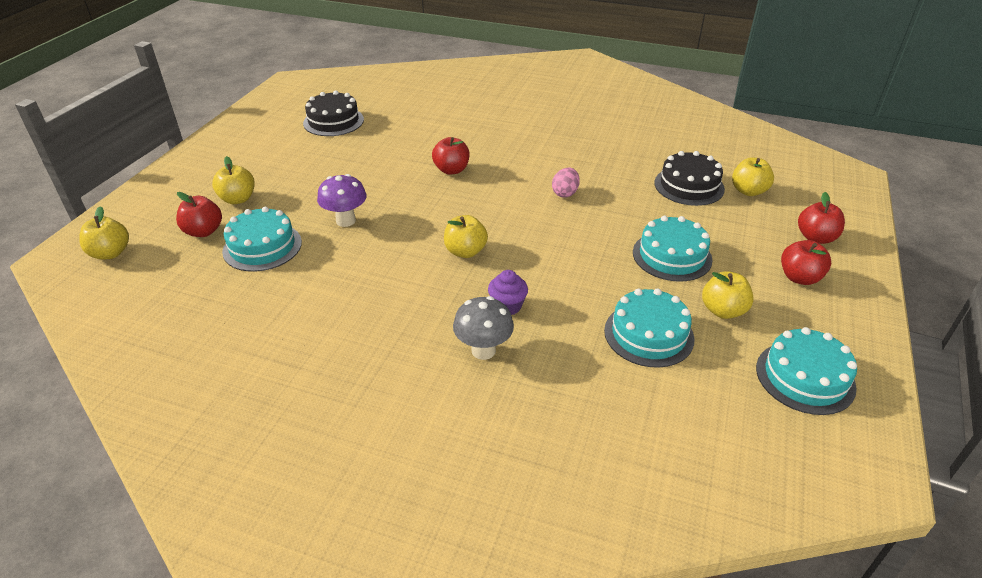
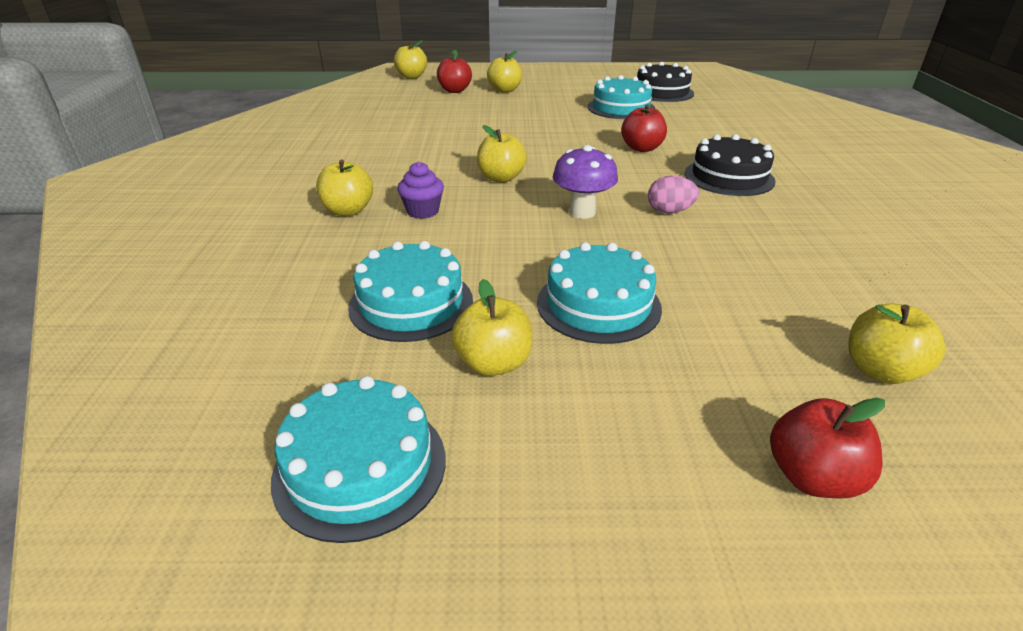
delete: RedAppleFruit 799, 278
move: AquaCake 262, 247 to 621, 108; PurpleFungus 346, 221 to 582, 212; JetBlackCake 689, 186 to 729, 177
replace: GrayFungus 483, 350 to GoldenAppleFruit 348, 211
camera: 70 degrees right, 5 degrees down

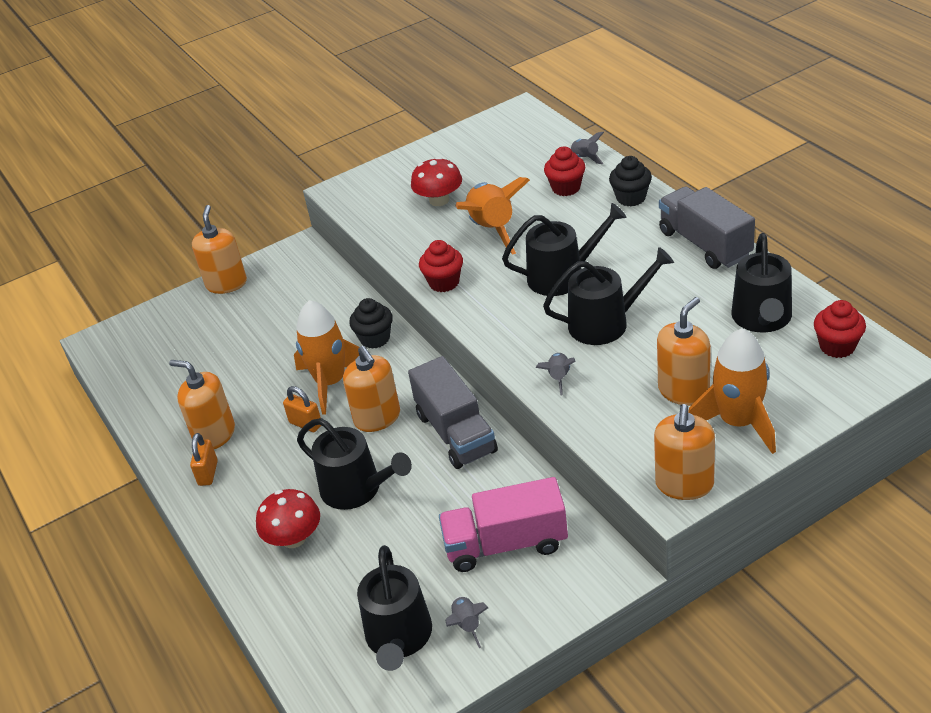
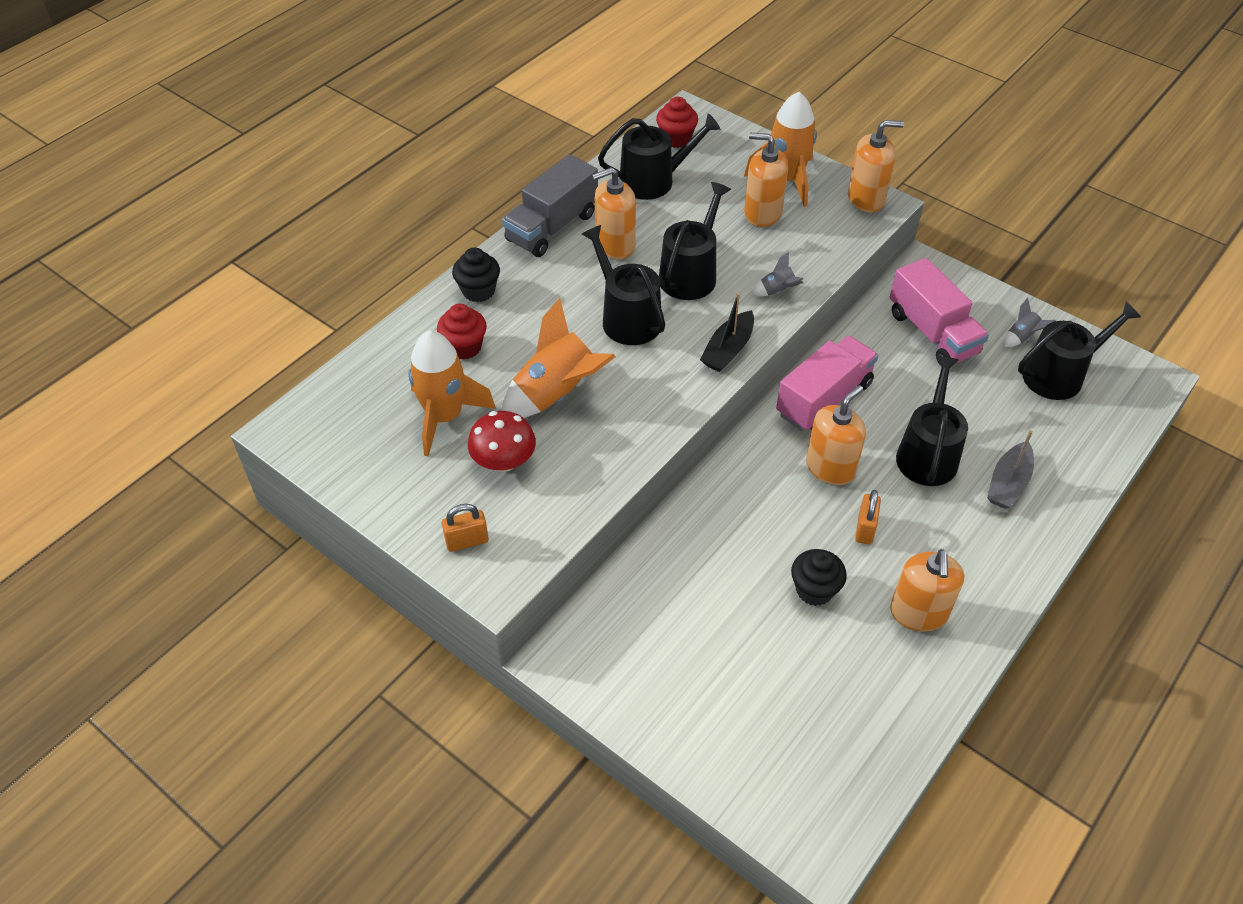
delete: RedFairyCake 444, 282; GrayRocket 585, 158
insert: JetBlackBoat 728, 350
move: OrangeSmallLock 208, 473 to 467, 541; OrangeSoapDispenser 226, 284 to 615, 245; OrangeRocket 331, 382 to 444, 417; JetBlackFairyCake 375, 338 to 814, 590
replace: RedFungus 294, 538 to GrayBoat 1008, 483
recolor: GrayToyTruck 455, 433 to PinkToyTruck 824, 399
rotate: JetBlackWateringCan 605, 323 = 690, 274 60 degrees clockwise
camera: 115 degrees left, 10 degrees up

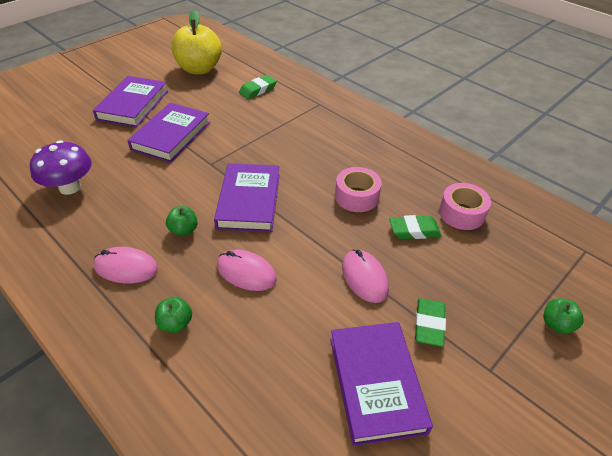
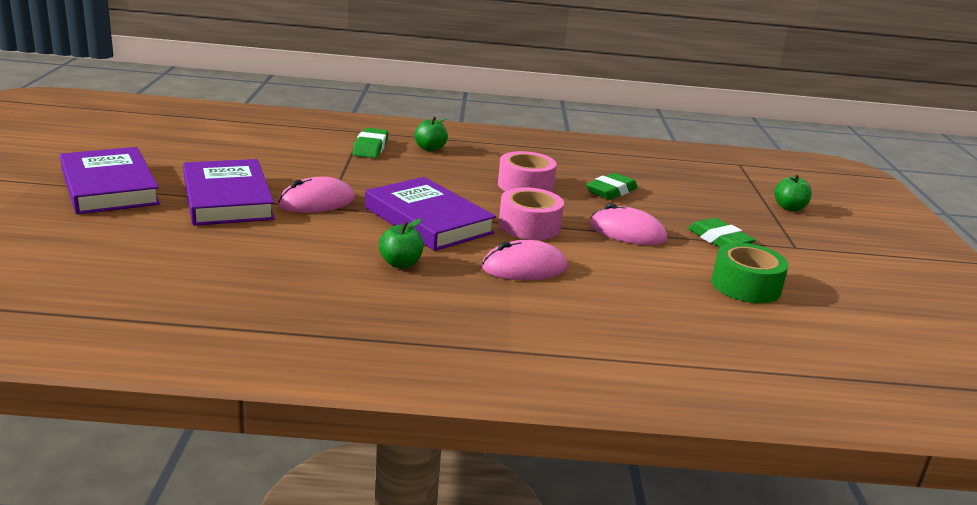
delete: PurpleFungus 70, 187; GoldenAppleFruit 199, 69
move: PinkPcMouse 126, 267 to 316, 202; EmeraldAppleFruit 175, 323 to 430, 148; EmeraldGumEraser 258, 90 to 370, 148; PinkRollOfTape 461, 213 to 529, 226
replace: PurpleBook 376, 383 to EmeraldRollOfTape 746, 286
camera: 45 degrees left, 20 degrees down

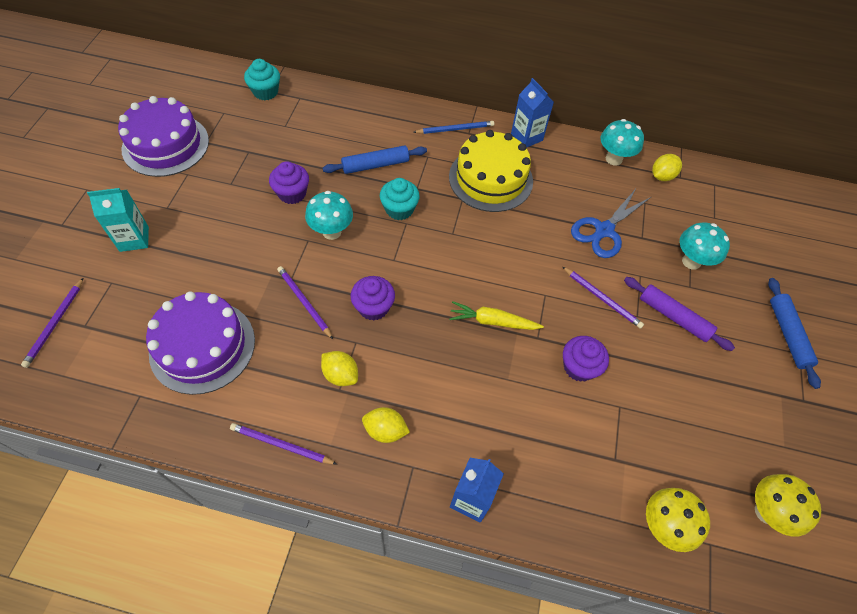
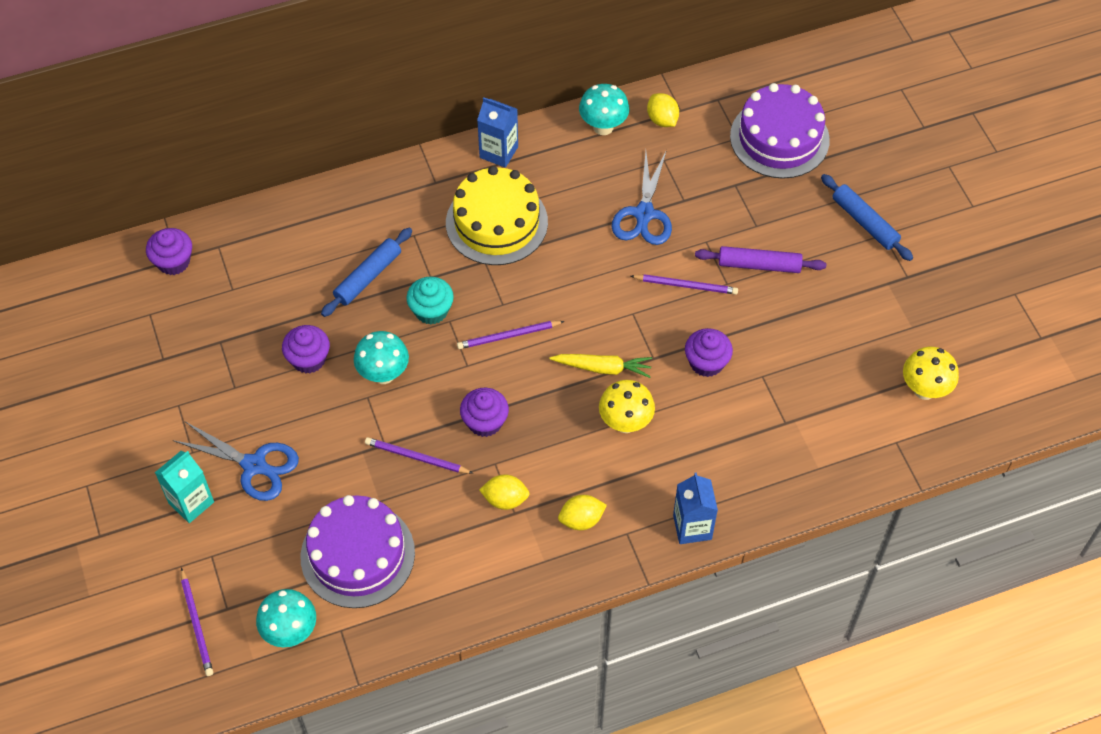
delete: BlueWoodenPencil 455, 129
insert: BluePairOfScissors 254, 465
move: PurpleCake 165, 145 to 779, 138; PurpleWoodenPencil 281, 445 to 508, 336; GoldenFungus 662, 525 to 625, 423; AquaFungus 691, 261 to 290, 632
recolor: AquaFairyCake 265, 92 to PurpleFairyCake 173, 262
rotate: GoldenCarrot 492, 321 = 603, 368 150 degrees counterclockwise; GoldenLemon 662, 176 = 662, 120 45 degrees counterclockwise
camera: 30 degrees left, 0 degrees up

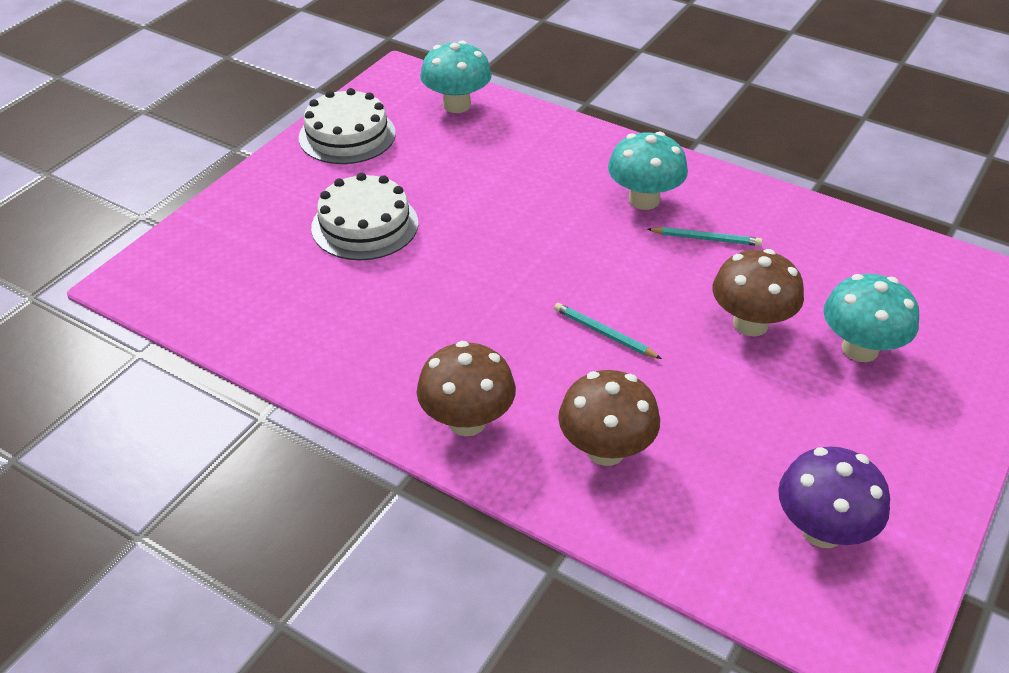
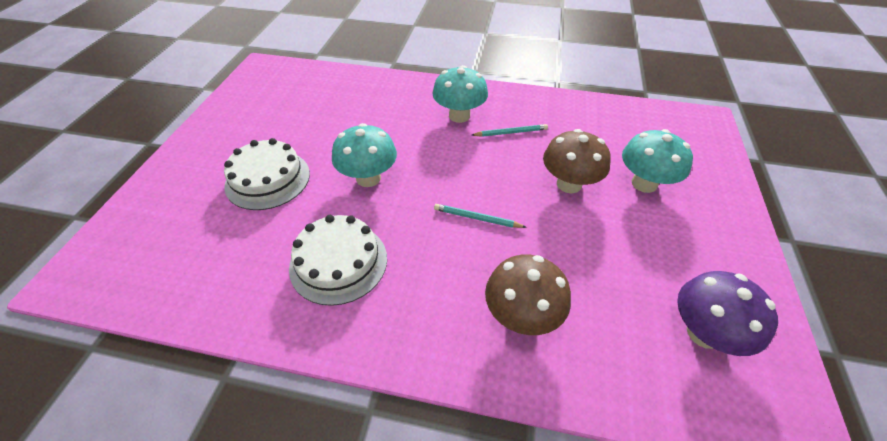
delete: RussetFungus 467, 421
move: PureWhiteCake 347, 135 to 338, 262; AquaFungus 457, 105 to 368, 178
camera: 20 degrees left, 5 degrees up

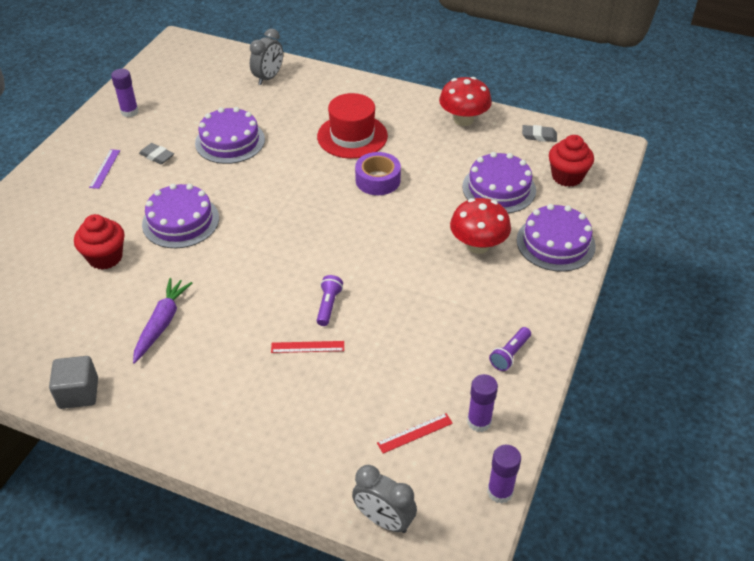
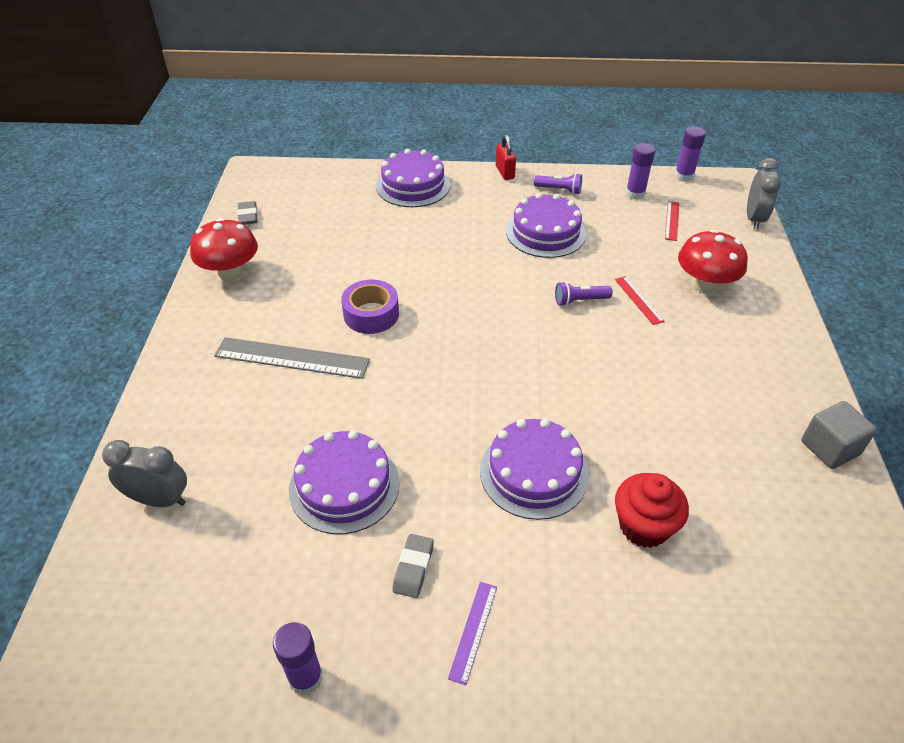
delete: PurpleCarrot 162, 323; RedFairyCake 567, 176
insert: RedSmallLock 505, 172
move: RedFungus 478, 245 to 704, 285; PurpleCake 499, 188 to 545, 232
replace: RedTopHat 352, 136 to GrayMeasuringStick 292, 358
rotate: PurpleMeasuringStick 104, 168 = 473, 631 60 degrees counterclockwise; RedMeasuringStick 415, 433 = 672, 220 60 degrees clockwise
camera: 110 degrees left, 0 degrees up

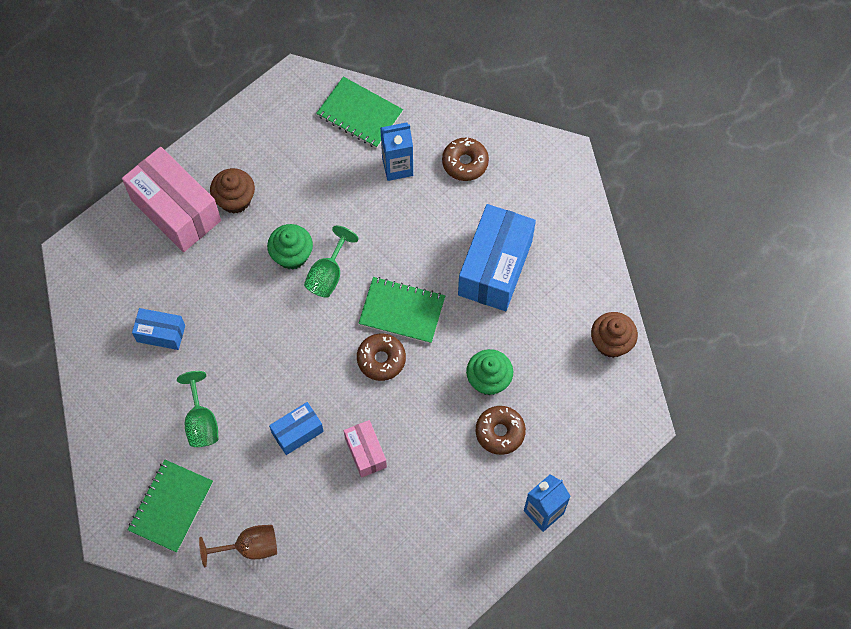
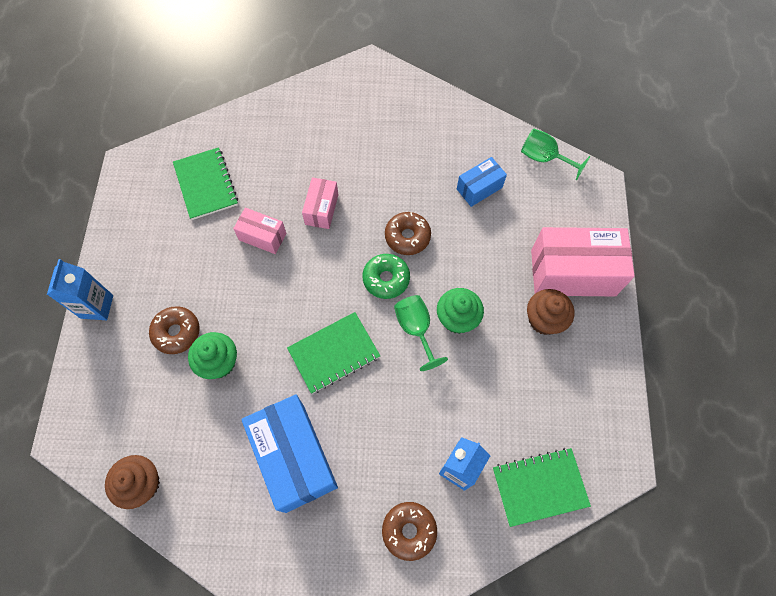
delete: RussetChalice 250, 547
insert: EmeraldGlazedDonut 386, 279
move: EmeraldNotebook 171, 506 to 206, 184; EmeraldChalice 201, 422 to 544, 158; RussetGlazedDonut 381, 359 to 407, 237
recolor: BlueParcel 297, 432 to PinkParcel 322, 209
camera: 135 degrees right, 0 degrees up

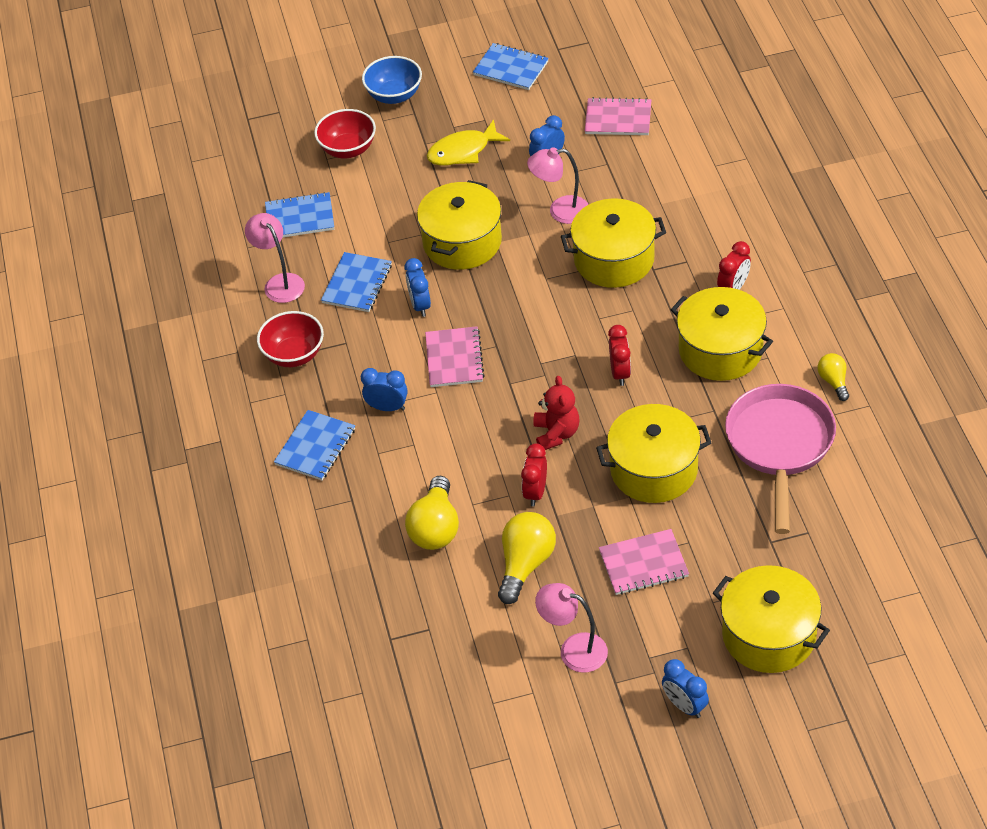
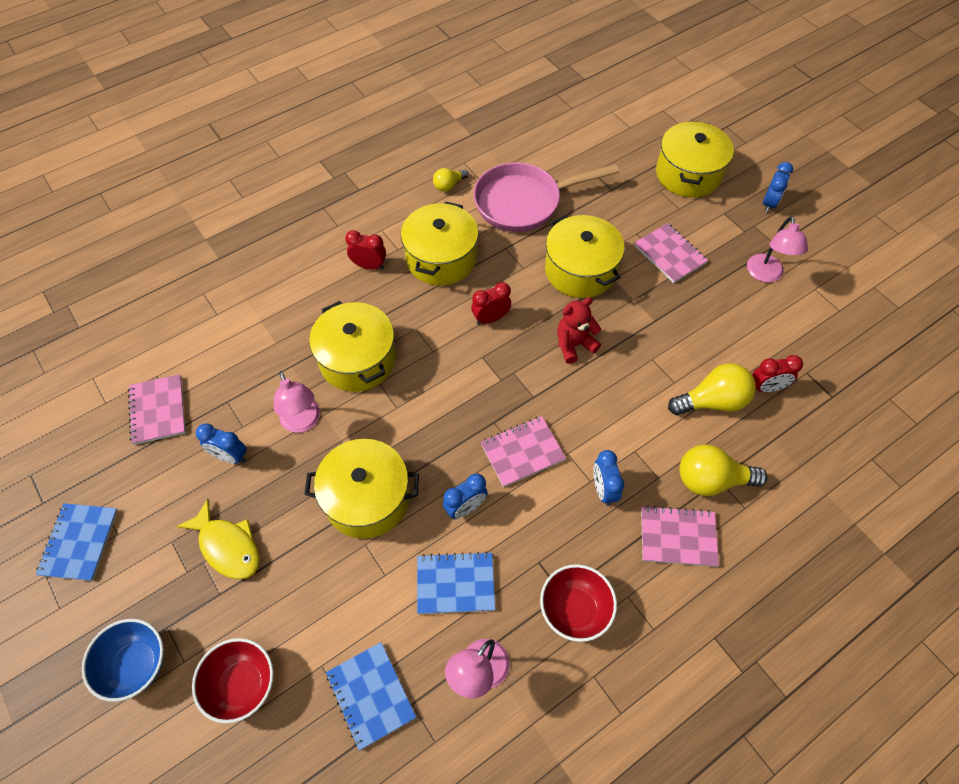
move: GoldenLightbulb 525, 564 to 711, 480; RedClock 535, 492 to 766, 387
recolor: BlueNotebook 315, 447 to PinkNotebook 678, 537
camera: 115 degrees left, 10 degrees up

